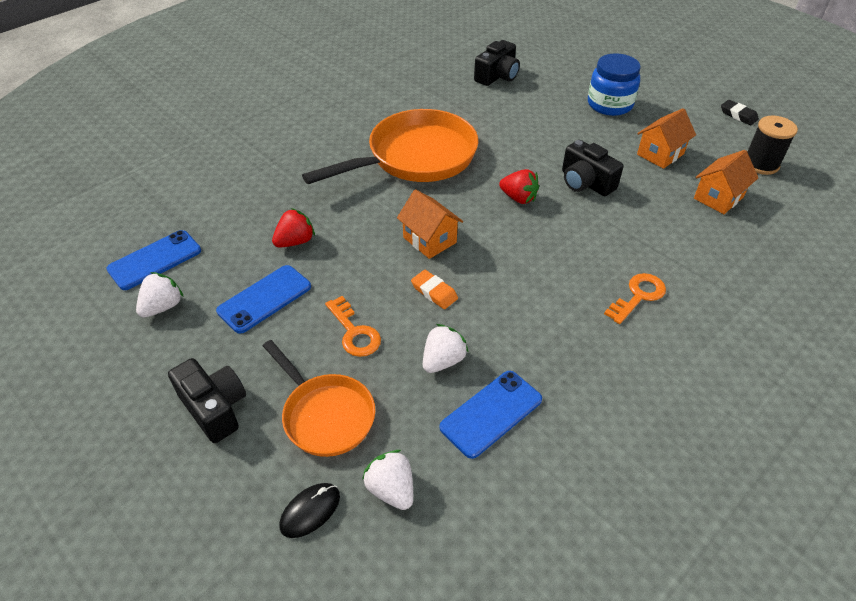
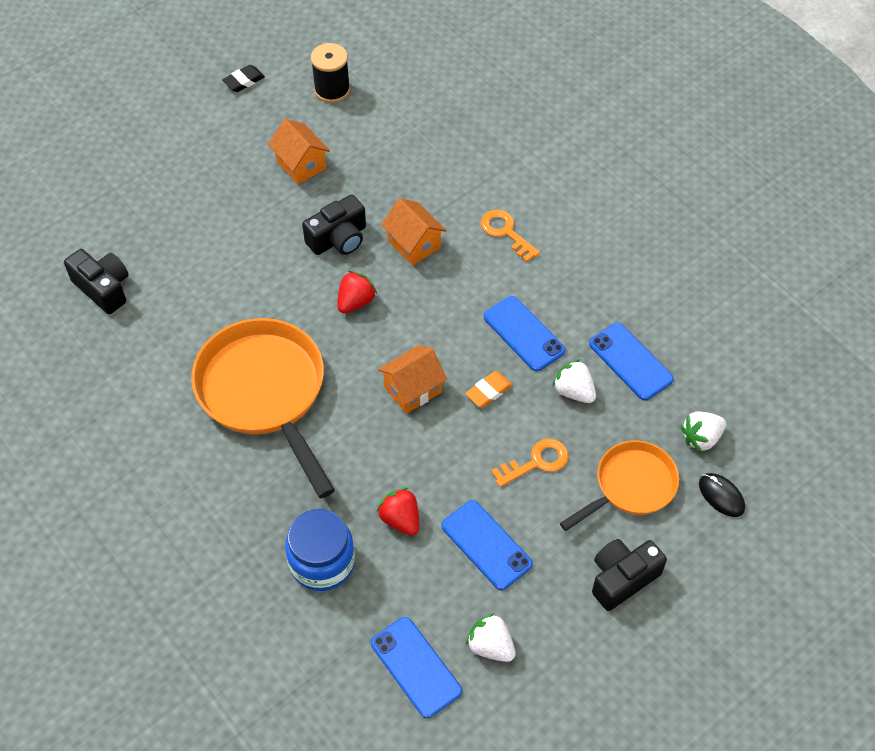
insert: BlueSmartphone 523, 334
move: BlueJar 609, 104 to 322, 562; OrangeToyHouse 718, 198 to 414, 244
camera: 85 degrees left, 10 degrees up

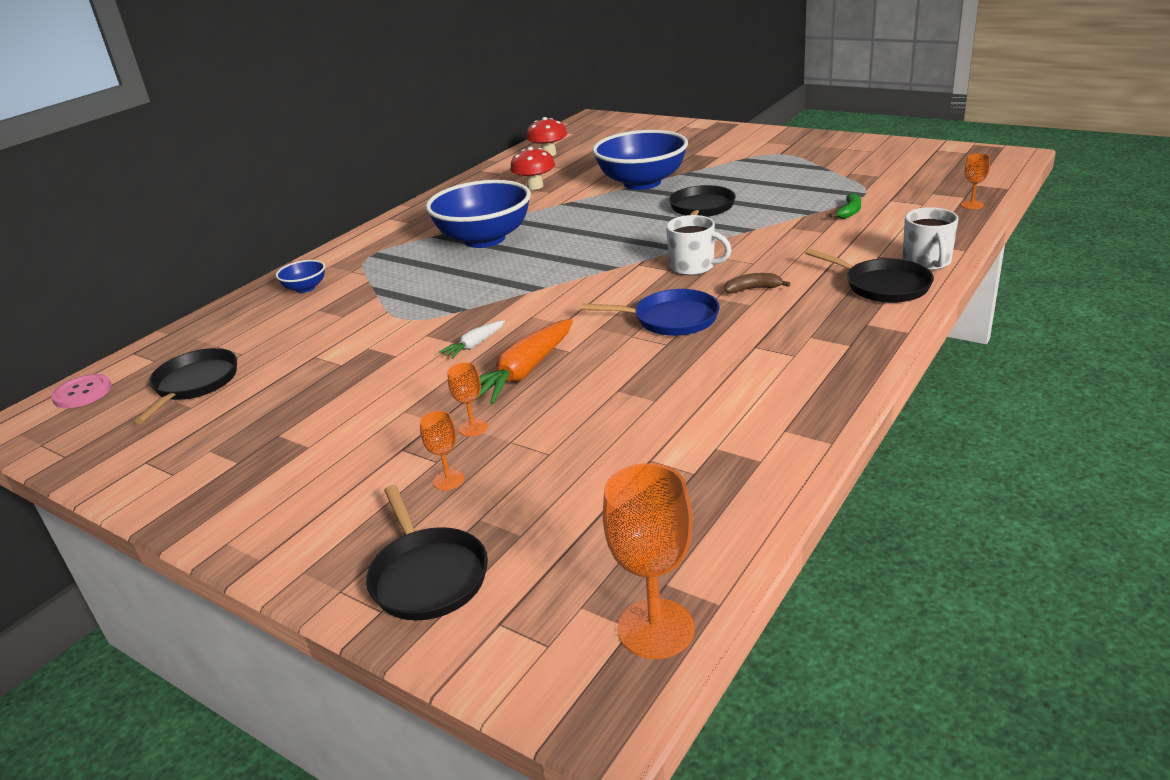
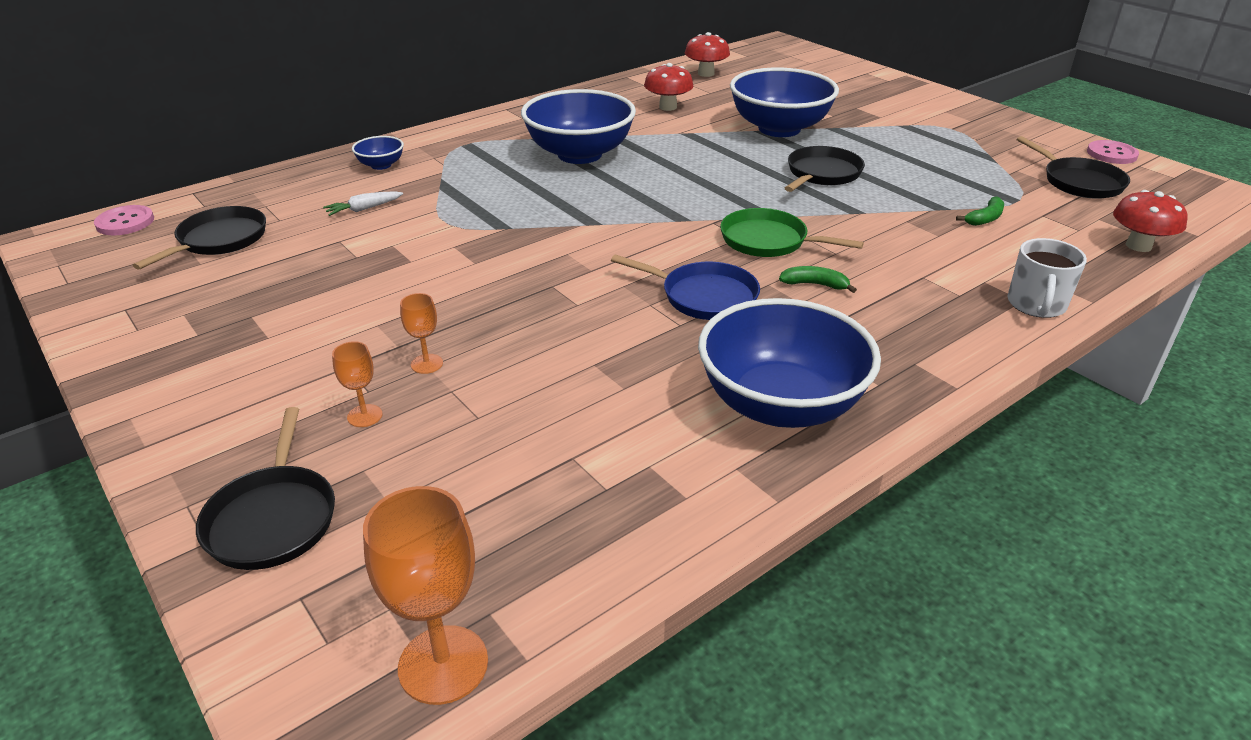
delete: OrangeCarrot 524, 372
insert: BlueBowl 780, 405; PinkSewingButton 1111, 154
move: PureWhiteCarrot 474, 345 to 364, 209; JetBlackFryingPan 883, 286 to 1079, 182
replace: PureWhiteCoffeeMug 693, 267 to EmeraldFryingPan 768, 241; OrangeChalice 972, 205 to RedFungus 1138, 246
recolor: RussetToyBanana 753, 289 to EmeraldToyBanana 815, 284
camera: 15 degrees right, 5 degrees up

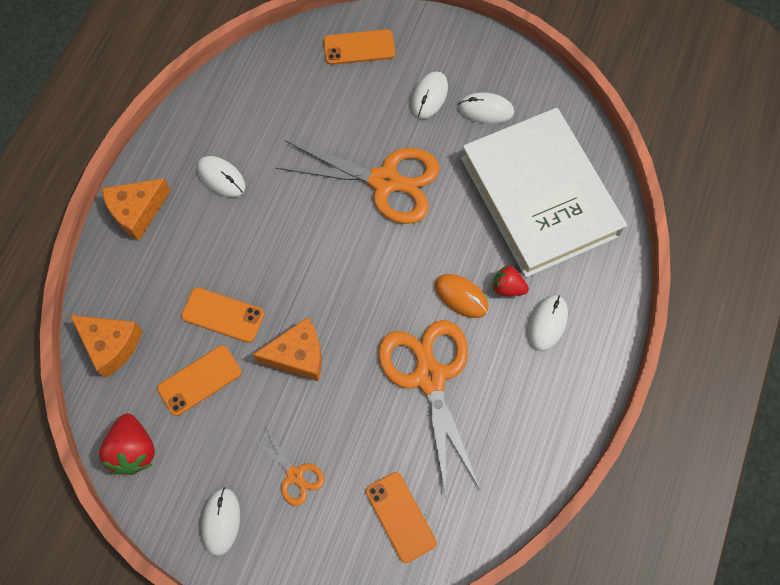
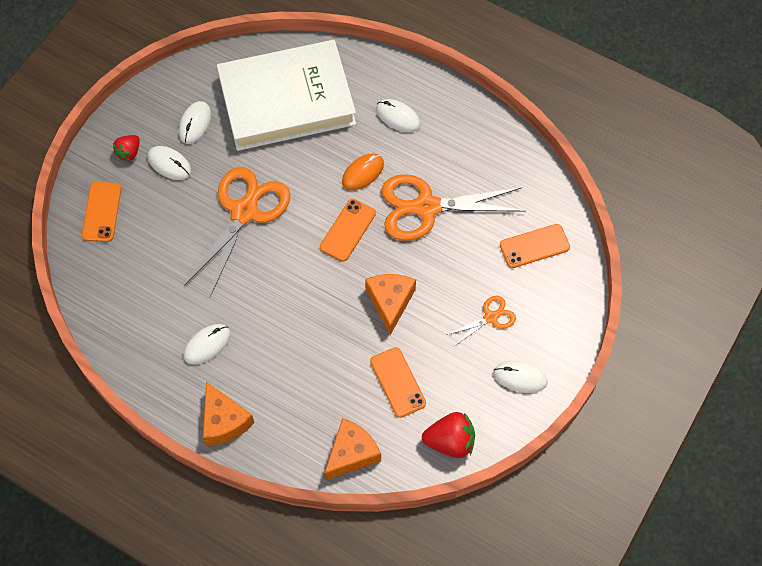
move: OrangeSmartphone 223, 315 to 347, 230; RedToyStrawberry 507, 287 to 129, 152
camera: 80 degrees left, 5 degrees down

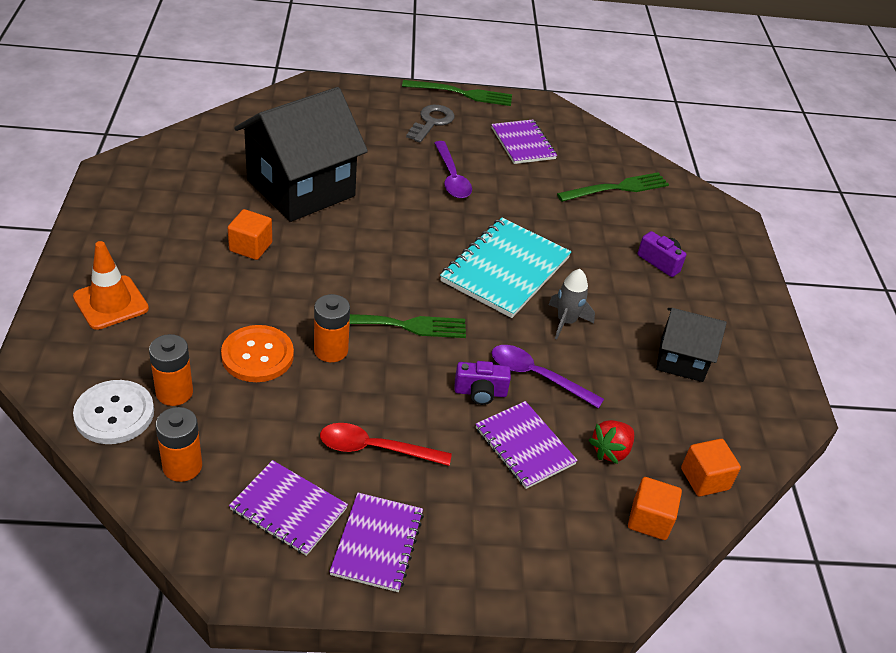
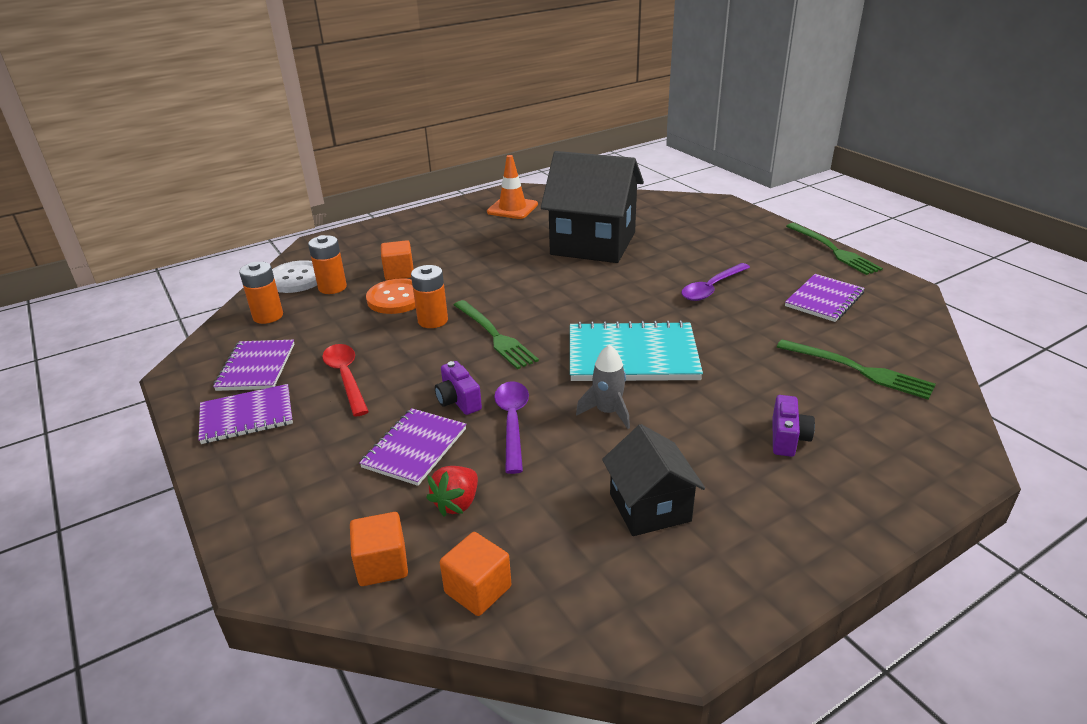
delete: GrayKey 431, 122
move: OrangeRoadCone 111, 303 to 512, 208; OrangeCube 251, 247 to 399, 273
rotate: RedToyStrawberry 610, 451 = 457, 503 75 degrees counterclockwise
camera: 65 degrees right, 10 degrees down

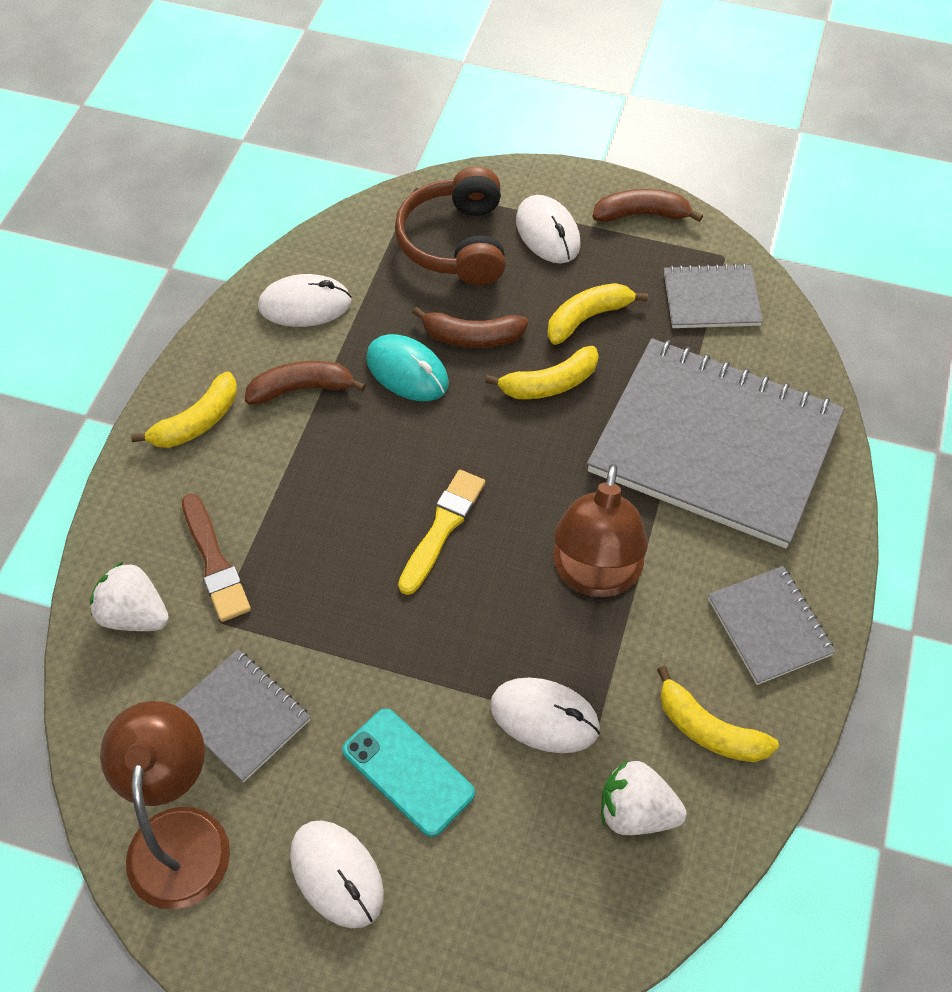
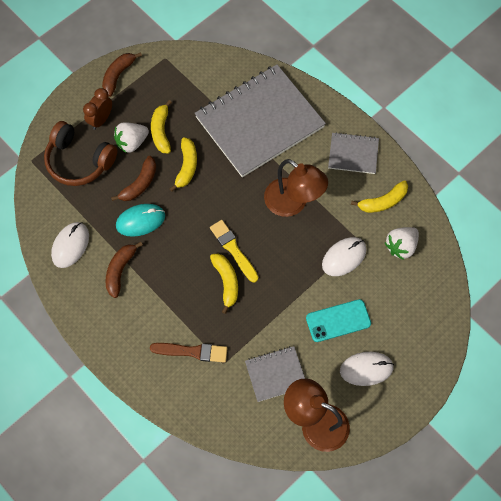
delete: GrayNotebook 711, 299
move: PureWhiteToyStrawberry 134, 615 to 132, 142; GoldenToyBanana 197, 422 to 226, 282
replace: PureWhitePcMouse 547, 233 to RussetClock 101, 120
camera: 60 degrees left, 10 degrees up

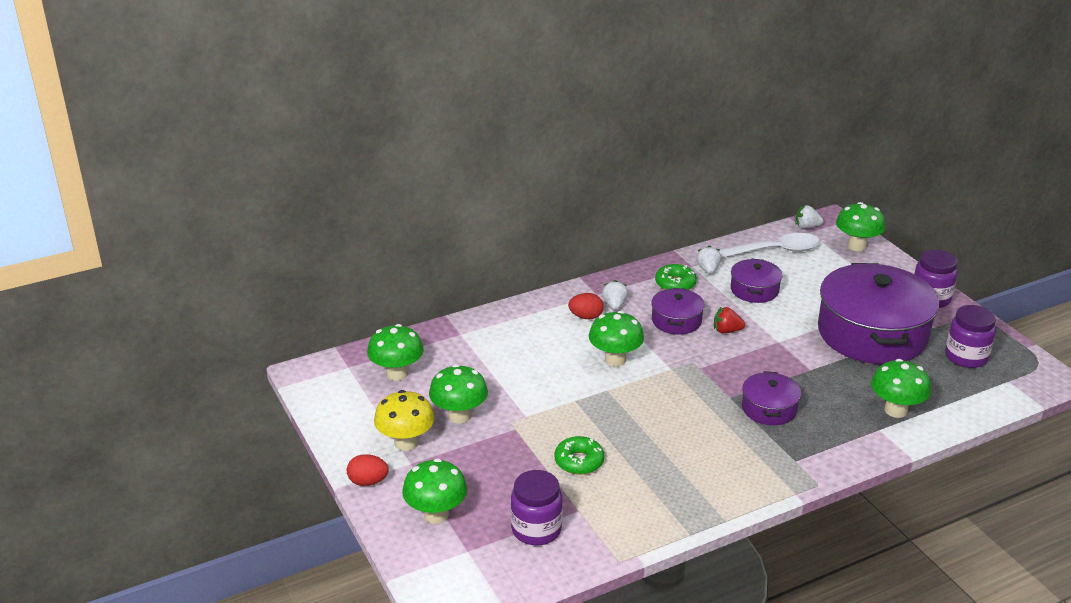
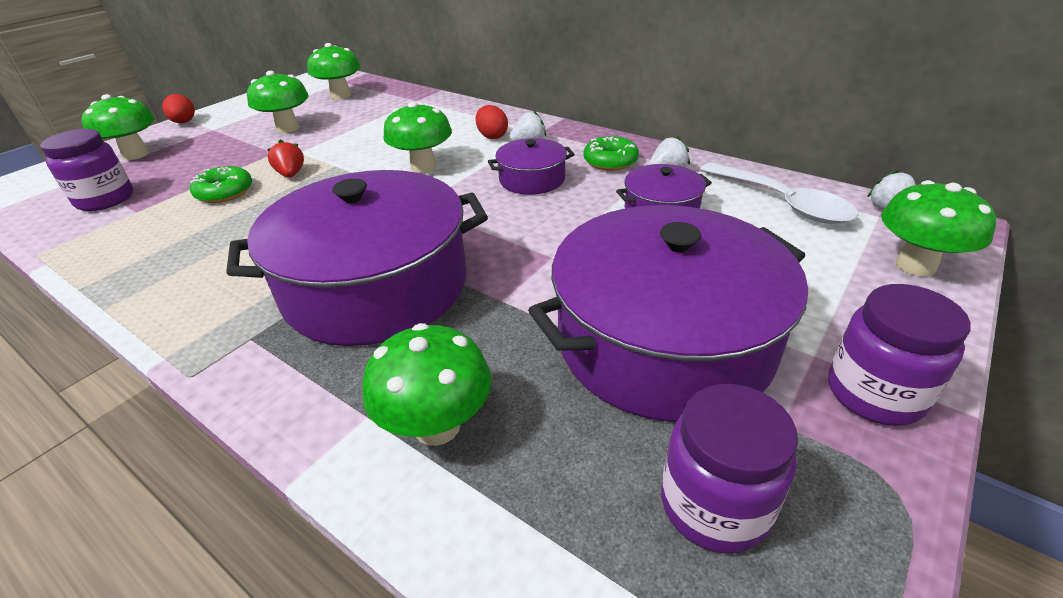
delete: GoldenFungus 406, 443
move: RedToyStrawberry 726, 331 to 291, 174
resize: PurplePot 769, 408 = 376, 286 x2.14
camera: 65 degrees right, 5 degrees up

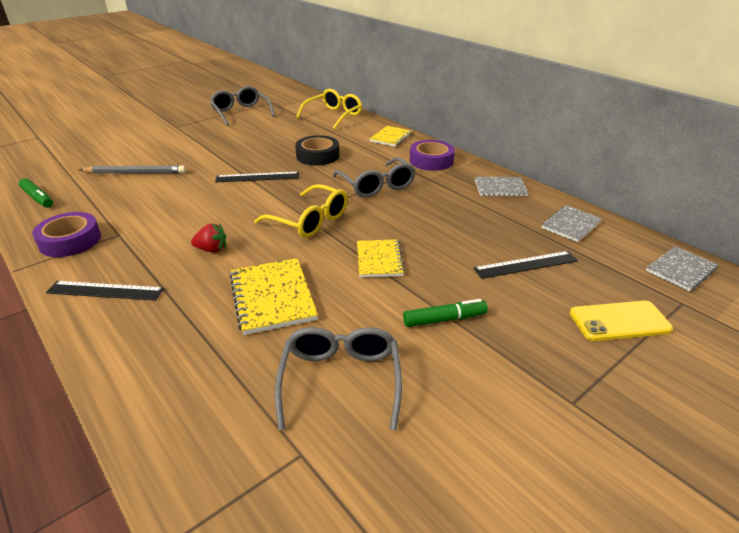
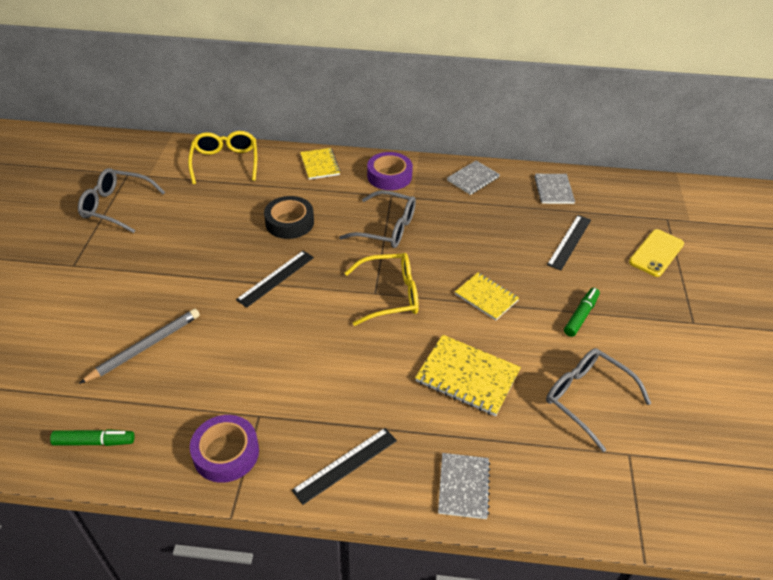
delete: RedToyStrawberry 212, 250
move: GrayNotebook 681, 270 to 463, 486
camera: 45 degrees left, 10 degrees up

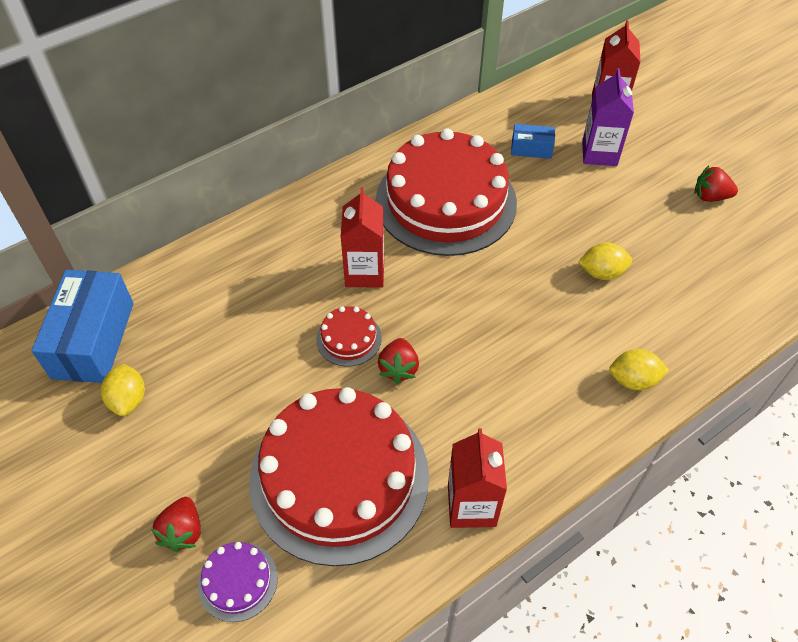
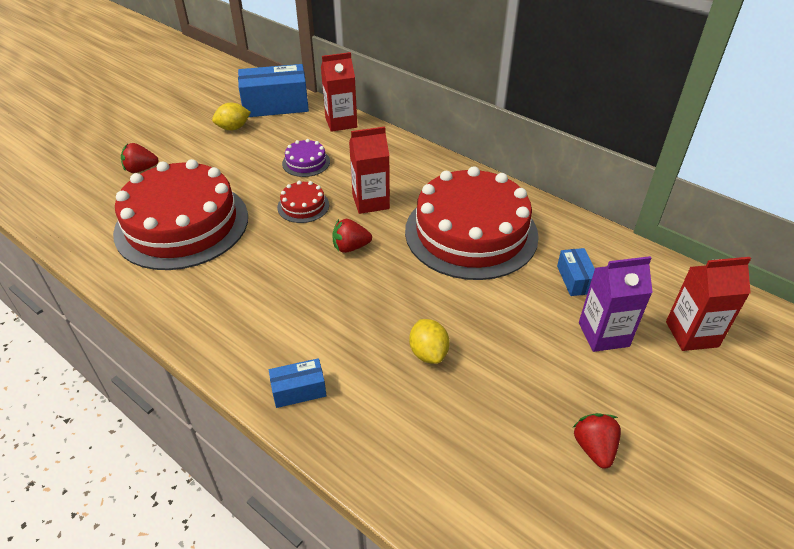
move: PurpleCake 238, 581 to 306, 162; RedToyStrawberry 398, 368 to 350, 247; RedMilkCarton 471, 505 to 341, 122
replace: GoldenLemon 633, 380 to BlueParcel 299, 390
camera: 75 degrees right, 10 degrees down

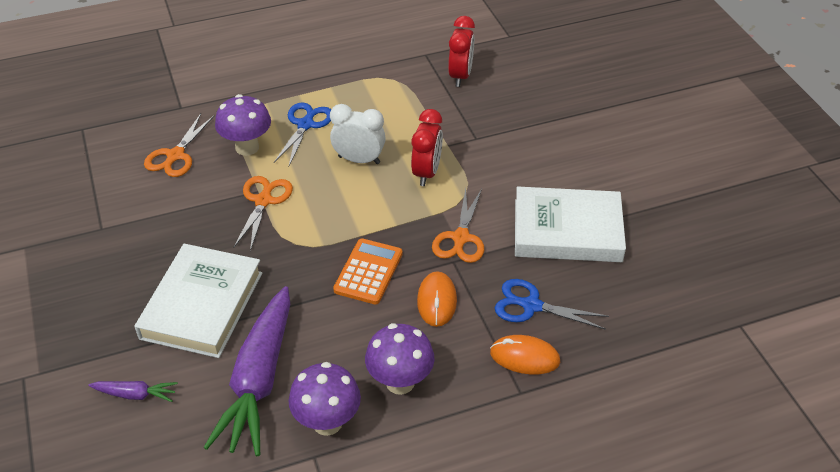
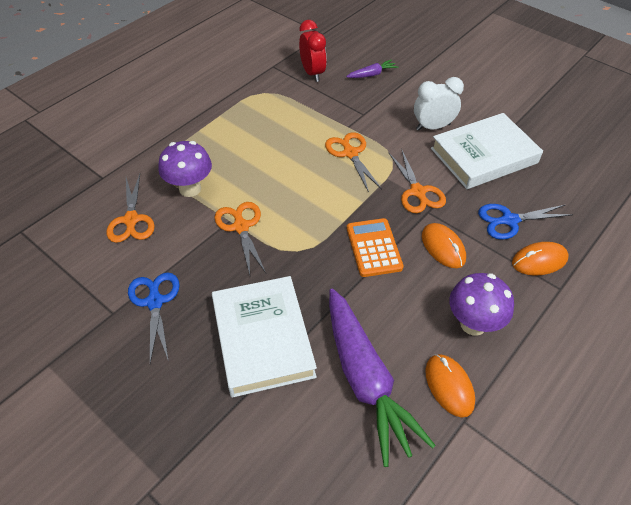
move: PurpleCarrot 135, 394 to 372, 74; BluePairOfScissors 305, 124 to 155, 301; PureWhiteClock 359, 160 to 433, 127
replace: PurpleFungus 327, 422 to OrangePcMouse 449, 386; RedClock 426, 173 to OrangePairOfScissors 350, 153
camera: 30 degrees left, 5 degrees up

